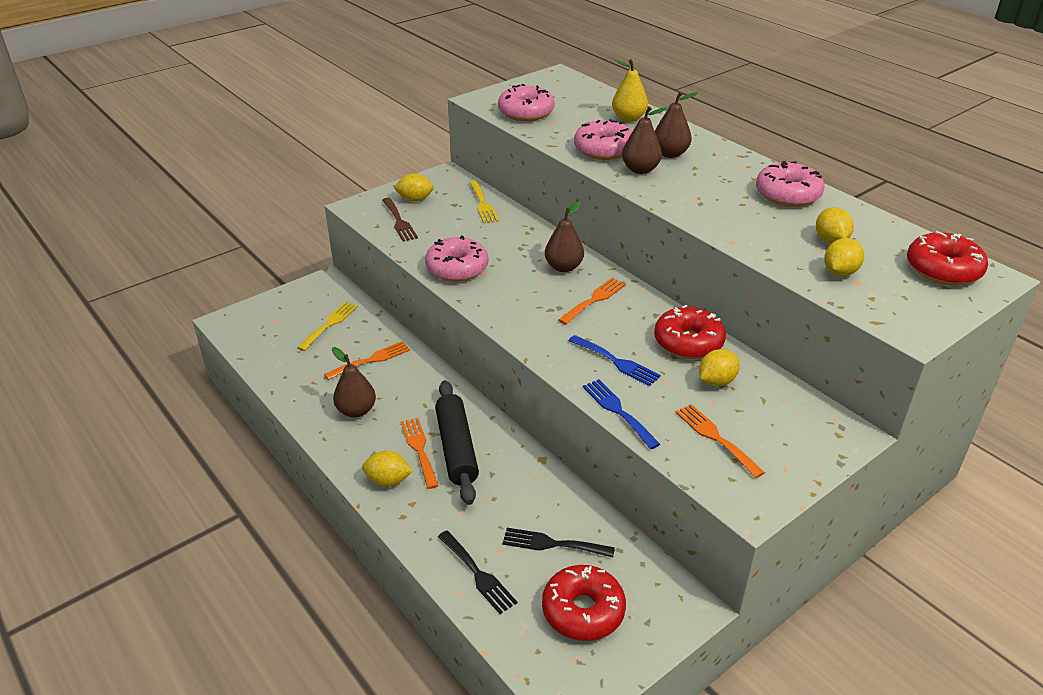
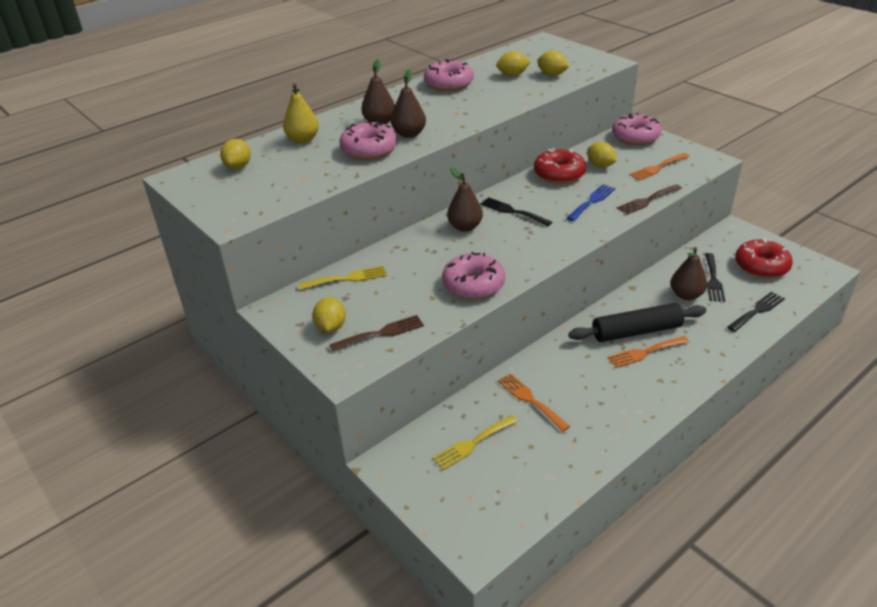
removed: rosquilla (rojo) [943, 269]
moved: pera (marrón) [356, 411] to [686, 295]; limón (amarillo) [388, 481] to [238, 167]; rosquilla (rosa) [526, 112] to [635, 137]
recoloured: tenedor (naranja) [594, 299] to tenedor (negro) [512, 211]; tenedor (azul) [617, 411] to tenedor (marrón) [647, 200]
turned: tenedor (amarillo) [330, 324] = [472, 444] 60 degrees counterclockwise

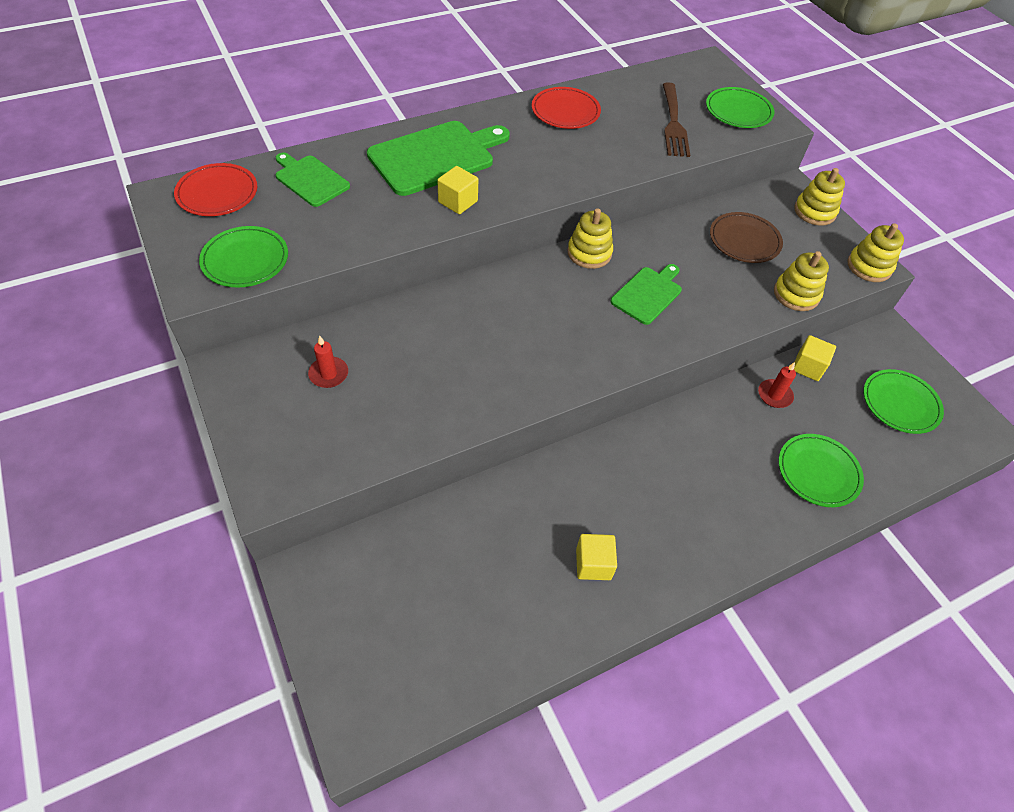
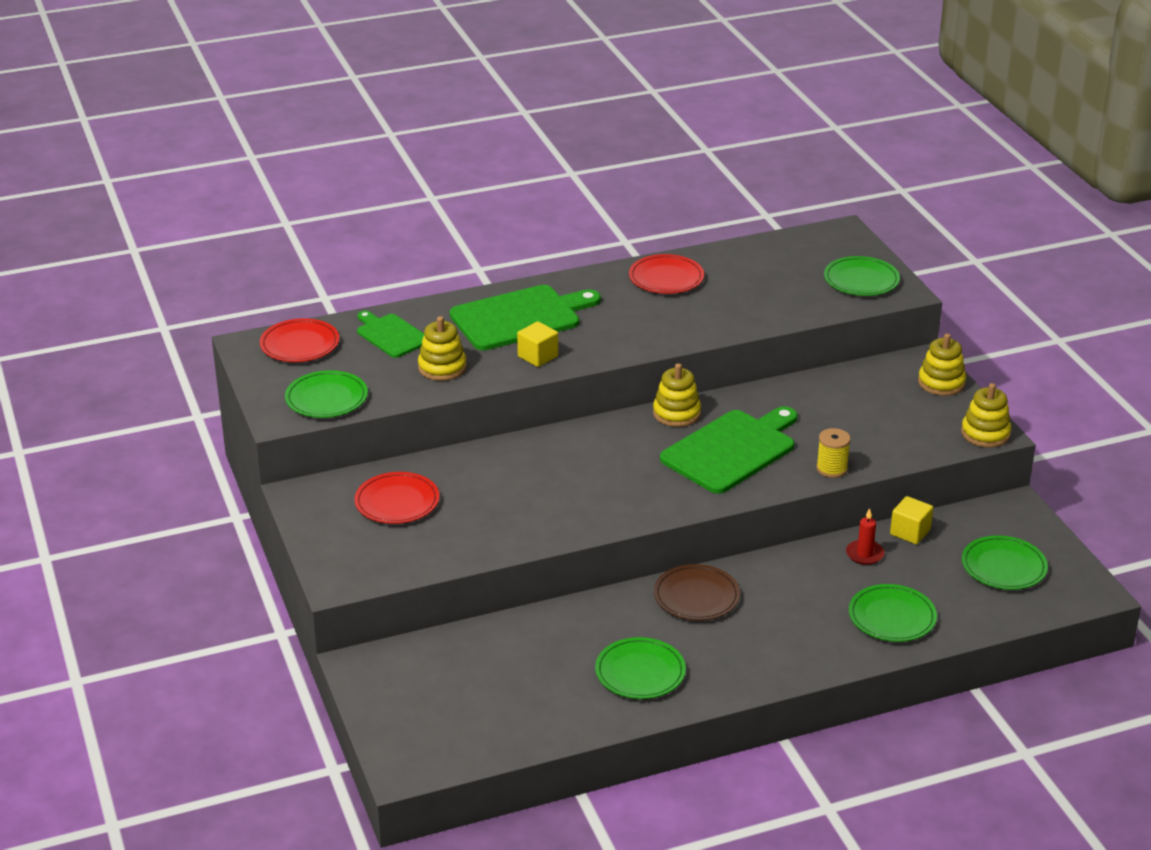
removed: tenedor (marrón) [673, 123]
added: carrete (amarillo) [831, 469]
moved: plato (marrón) [744, 240] to [696, 596]; juguete apilable (amarillo) [796, 294] to [442, 368]
replaced: vela (rojo) [328, 374] to plato (rojo) [397, 502]; cubo (amarillo) [593, 564] to plato (verde) [640, 672]
resized: tabla de cortar (verde) [648, 294] = [731, 450] x1.72

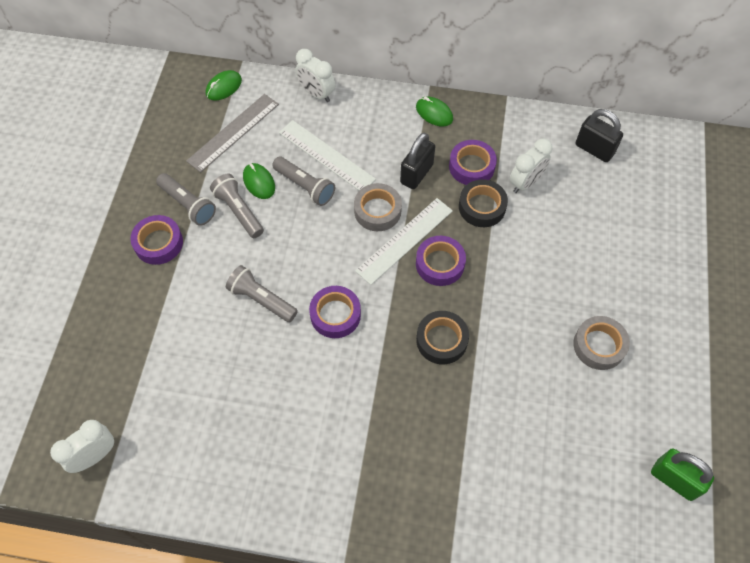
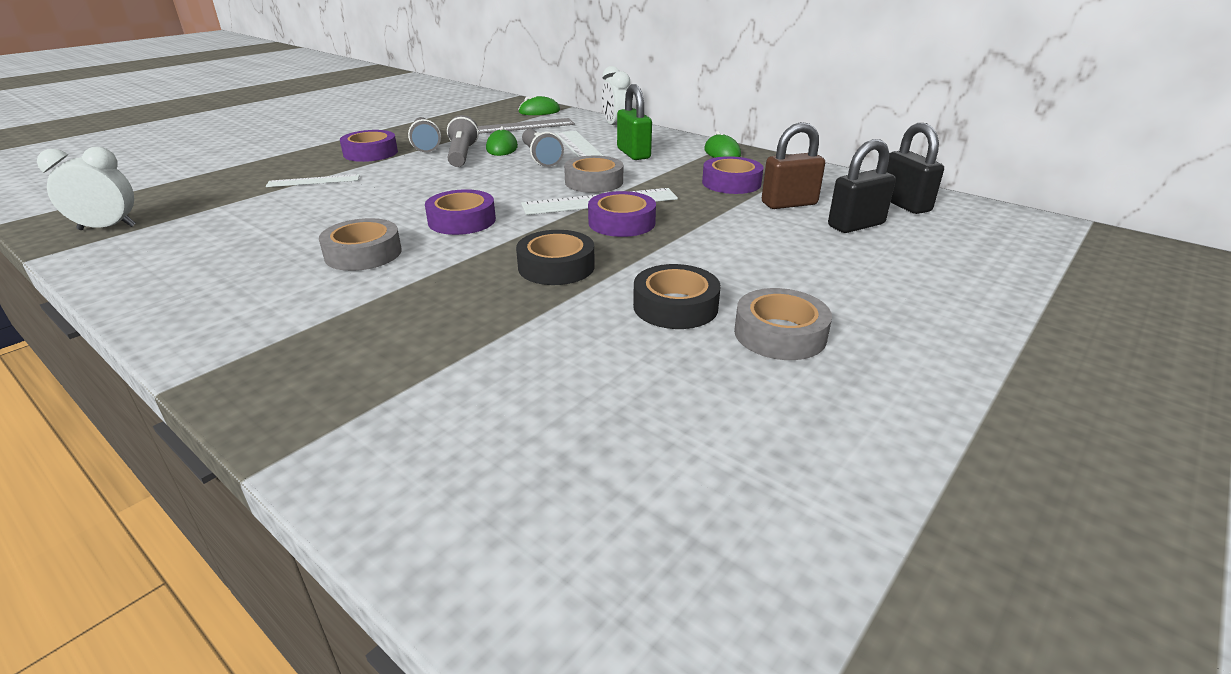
removed: lámpara de mano (gris) [261, 299]
added: regla (blanco) [313, 181]; cinta adhesiva (gris) [363, 253]
moved: candado (negro) [416, 174] to [856, 225]; cinta adhesiva (negro) [482, 207] to [675, 306]; candado (verde) [674, 479] to [633, 154]
replaced: despertador (blanco) [526, 183] to candado (marrón) [789, 204]

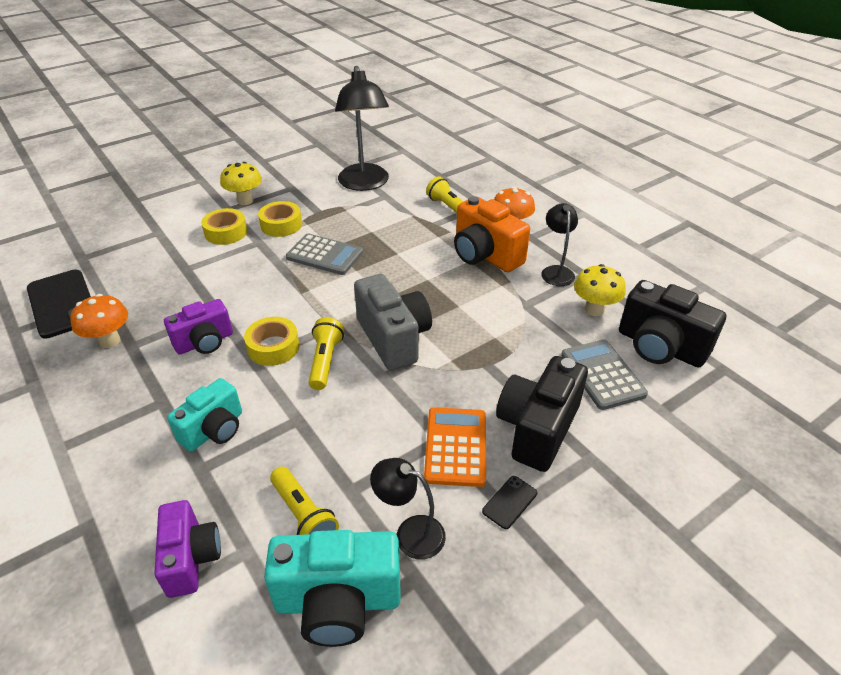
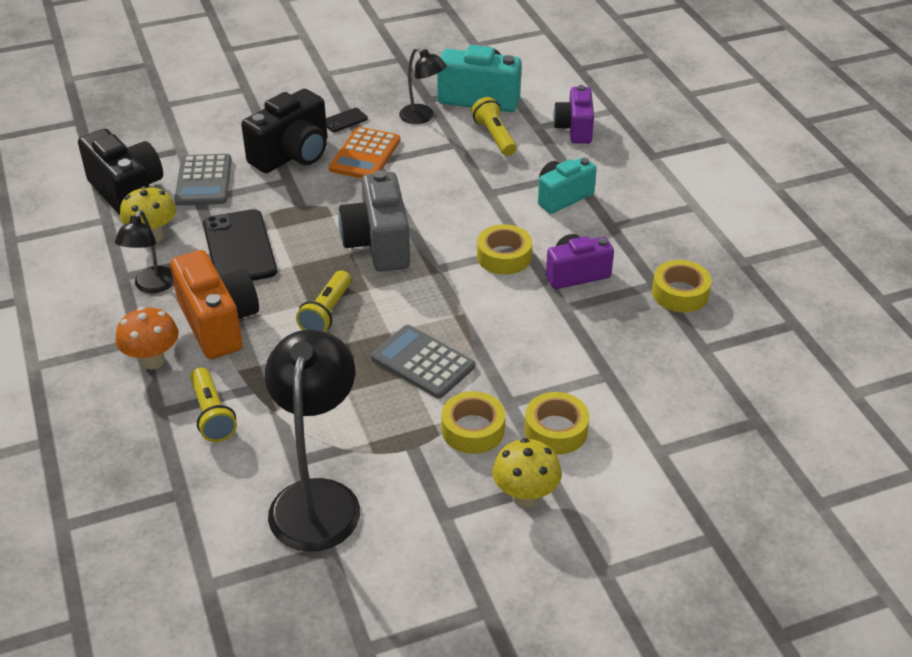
moved: móvil (negro) [62, 303] to [239, 248]; lámpara de mano (amarillo) [325, 361] to [326, 313]
replaced: seta (naranja) [109, 341] to cinta adhesiva (amarillo) [680, 293]

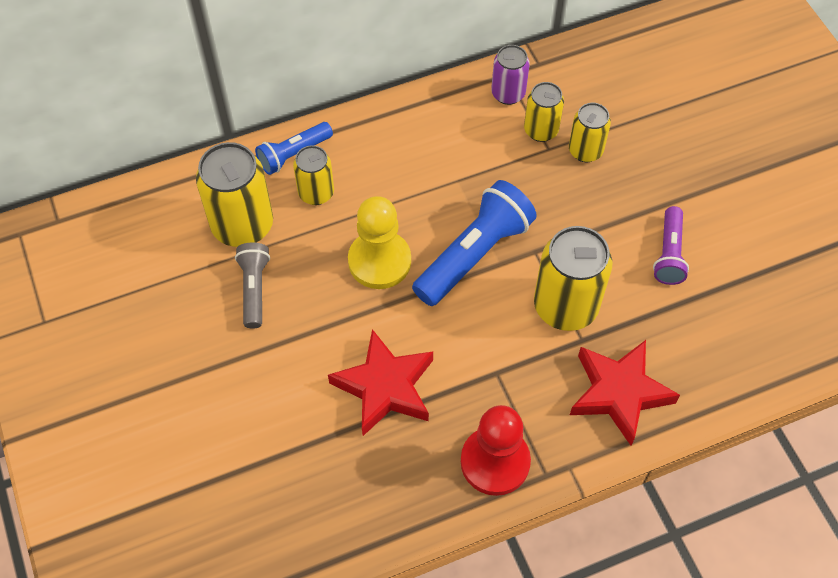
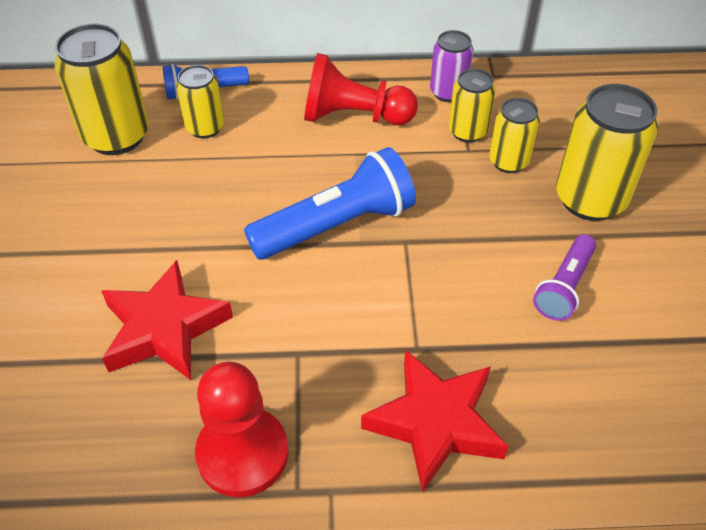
removed: lámpara de mano (gris) [254, 289]; peón (amarillo) [379, 261]
added: peón (rojo) [354, 117]
moved: lata (amarillo) [565, 306] to [590, 199]

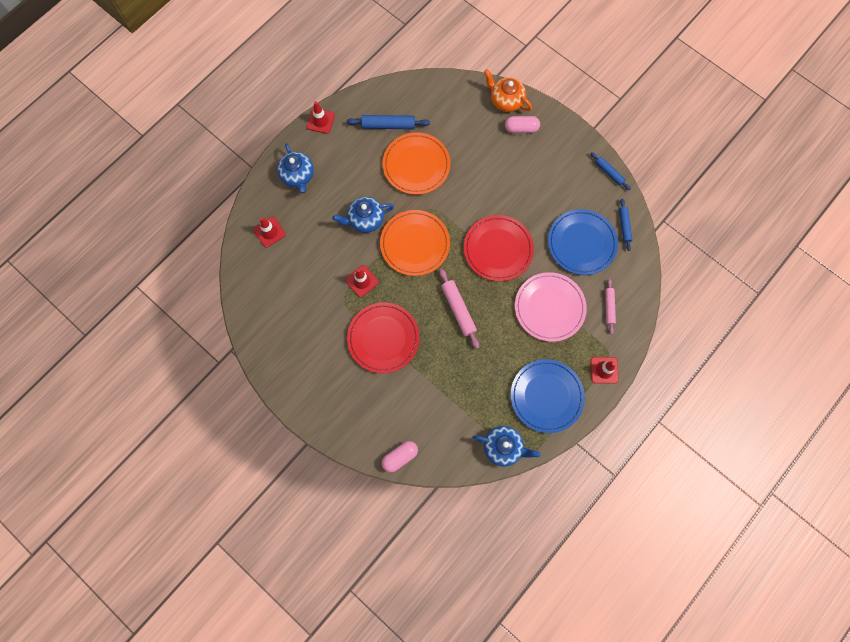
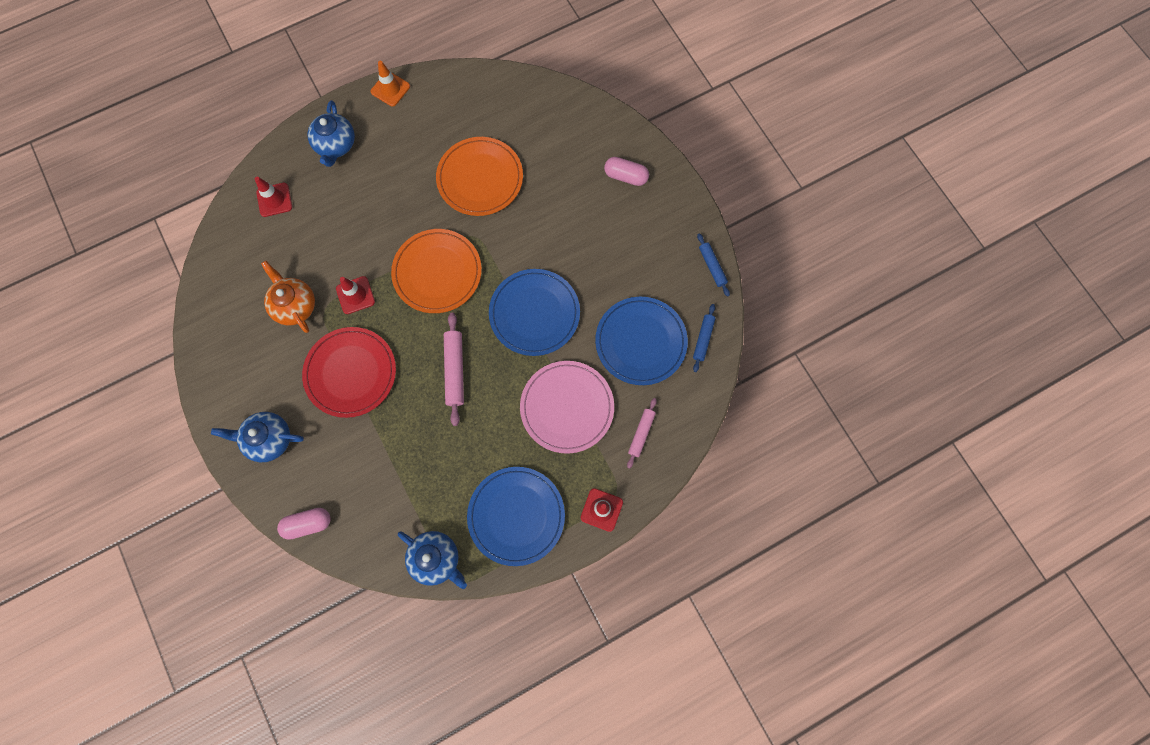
removed: rodillo (azul) [388, 125]
moved: tetera (azul) [365, 220] to [268, 439]; tetera (naranja) [506, 100] to [295, 305]
recoloured: cono de tráfico (rojo) [320, 121] to cono de tráfico (naranja) [390, 89]; plato (rojo) [498, 249] to plato (azul) [534, 313]

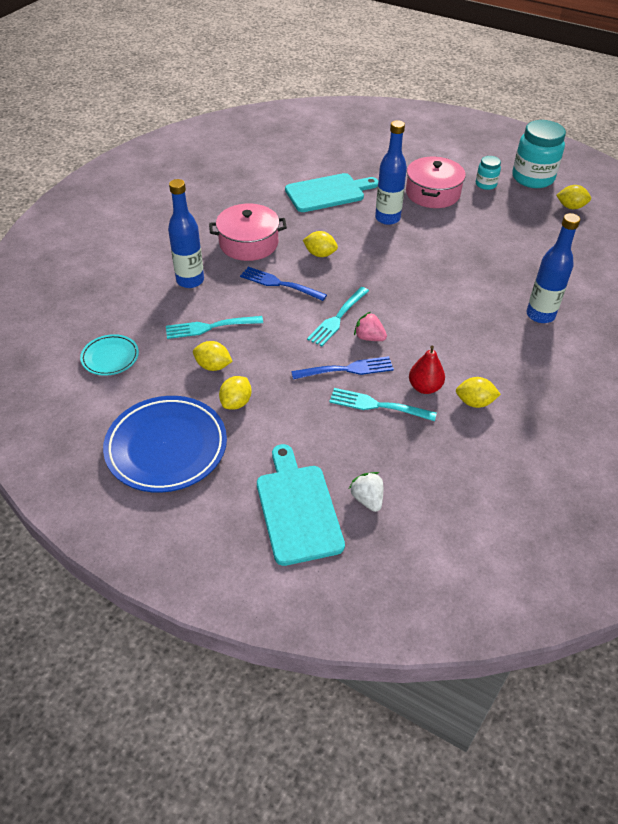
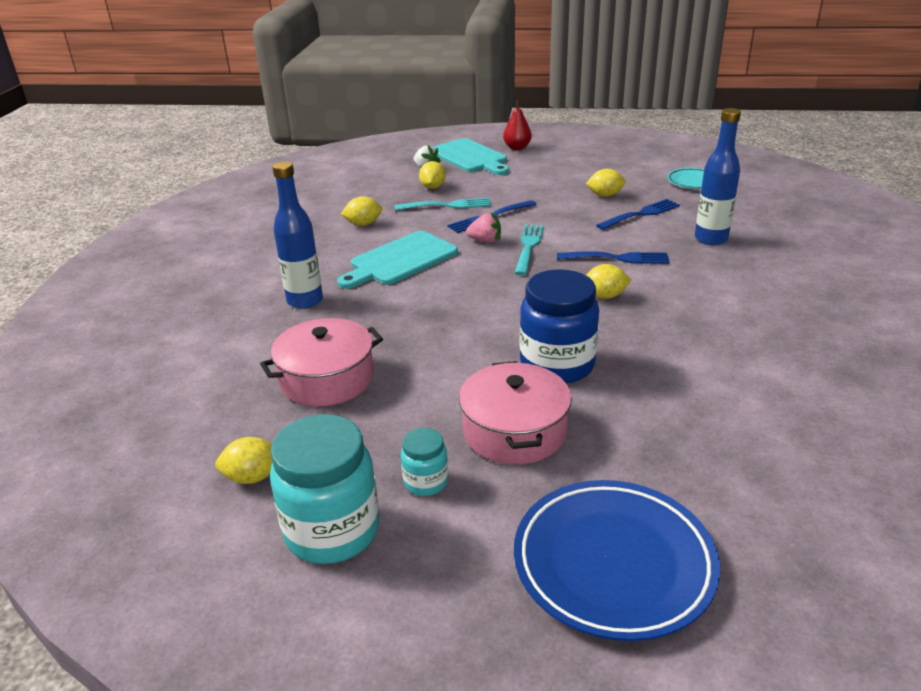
moved: plato (azul) [166, 447] to [613, 563]; olla (rosa) [248, 243] to [327, 379]; limón (amarillo) [236, 402] to [432, 187]; tabla de cortar (turquesa) [328, 192] to [400, 260]; pera (rojo) [424, 387] to [517, 148]
replaced: botella (azul) [387, 218] to tarro (azul) [557, 365]
recoloured: tenedor (turquesa) [210, 327] to tenedor (azul) [641, 214]

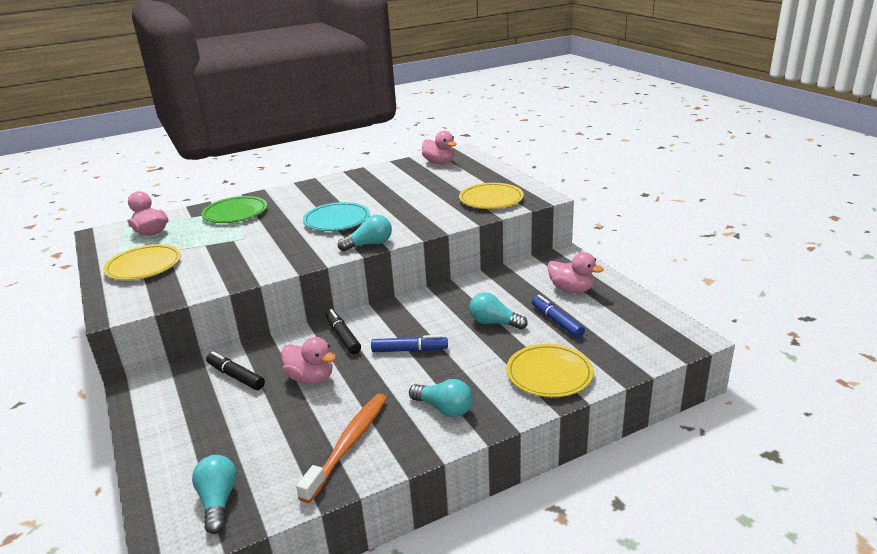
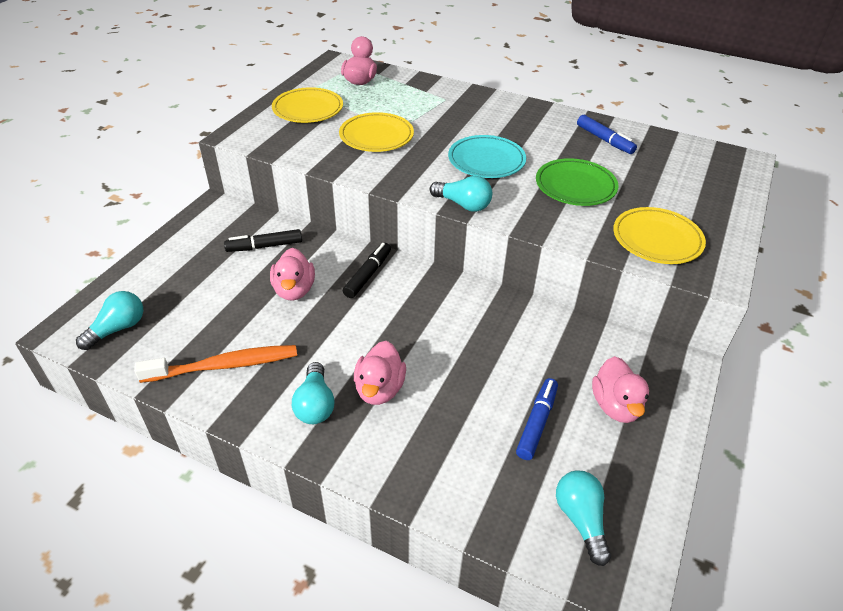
moved: plato (verde) [235, 213] to [575, 186]; rotulador (azul) [409, 350] to [604, 140]; pato (rosa) [439, 163] to [379, 389]; bombilla (turquesa) [494, 323] to [581, 519]; plato (amarillo) [549, 374] to [376, 136]
turned: rotulador (negro) [236, 376] = [264, 246] 105 degrees counterclockwise

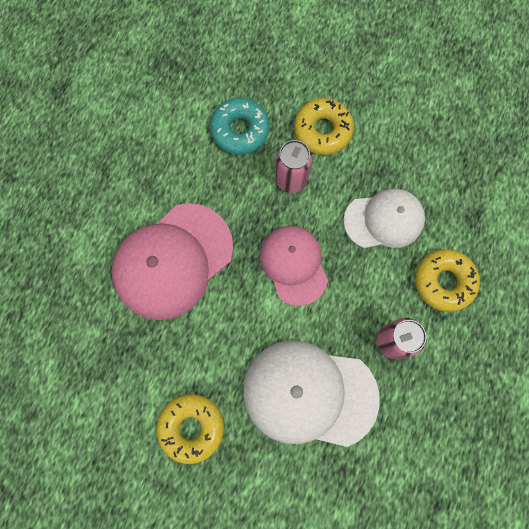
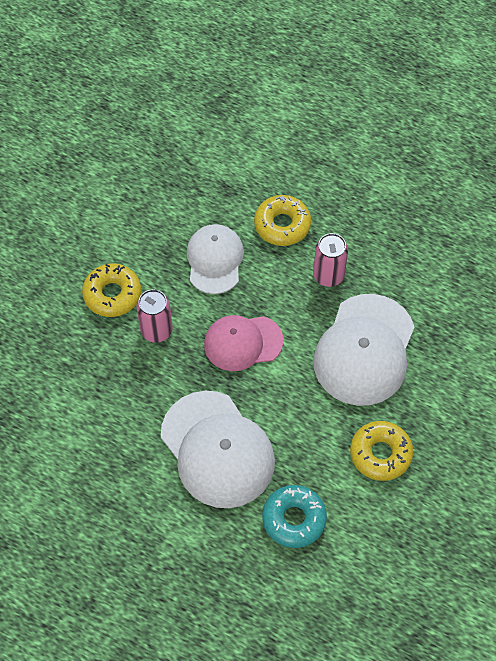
moved: rosquilla (turquesa) [240, 130] to [294, 519]
recoloured: gorra (rosa) [173, 261] to gorra (blanco) [217, 449]

